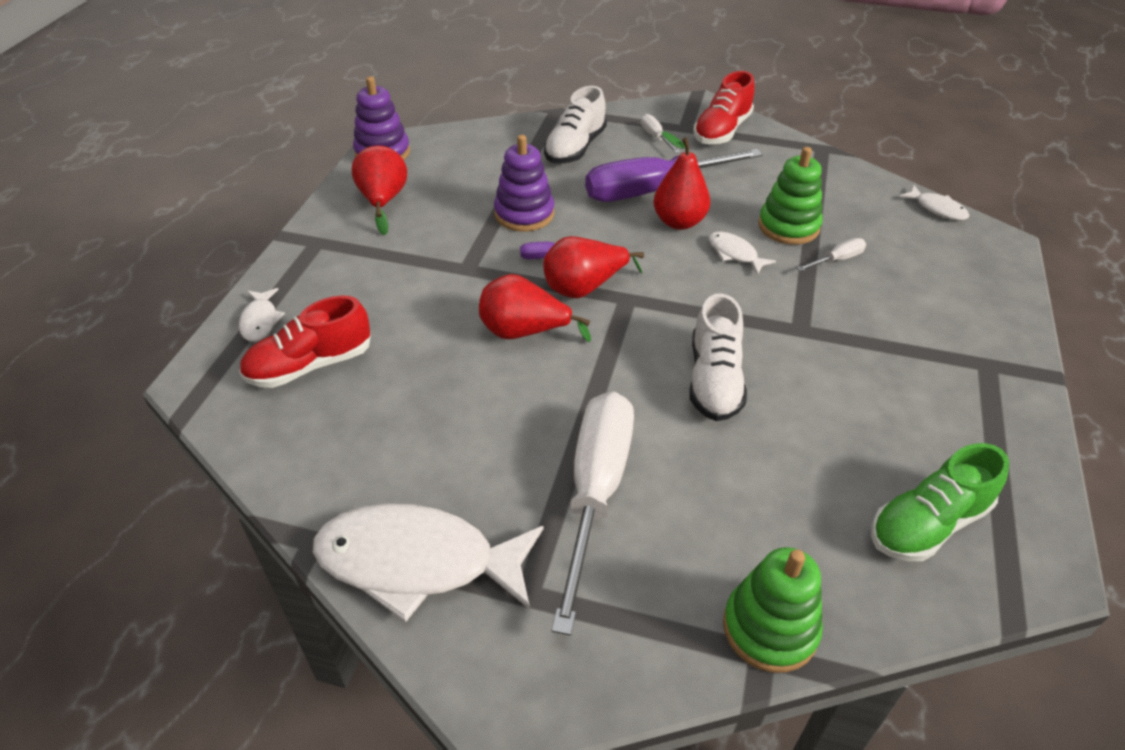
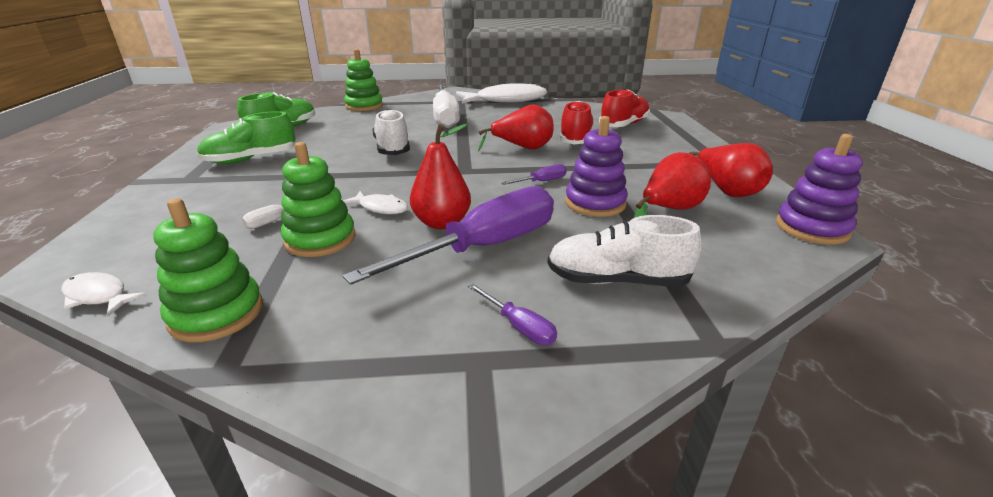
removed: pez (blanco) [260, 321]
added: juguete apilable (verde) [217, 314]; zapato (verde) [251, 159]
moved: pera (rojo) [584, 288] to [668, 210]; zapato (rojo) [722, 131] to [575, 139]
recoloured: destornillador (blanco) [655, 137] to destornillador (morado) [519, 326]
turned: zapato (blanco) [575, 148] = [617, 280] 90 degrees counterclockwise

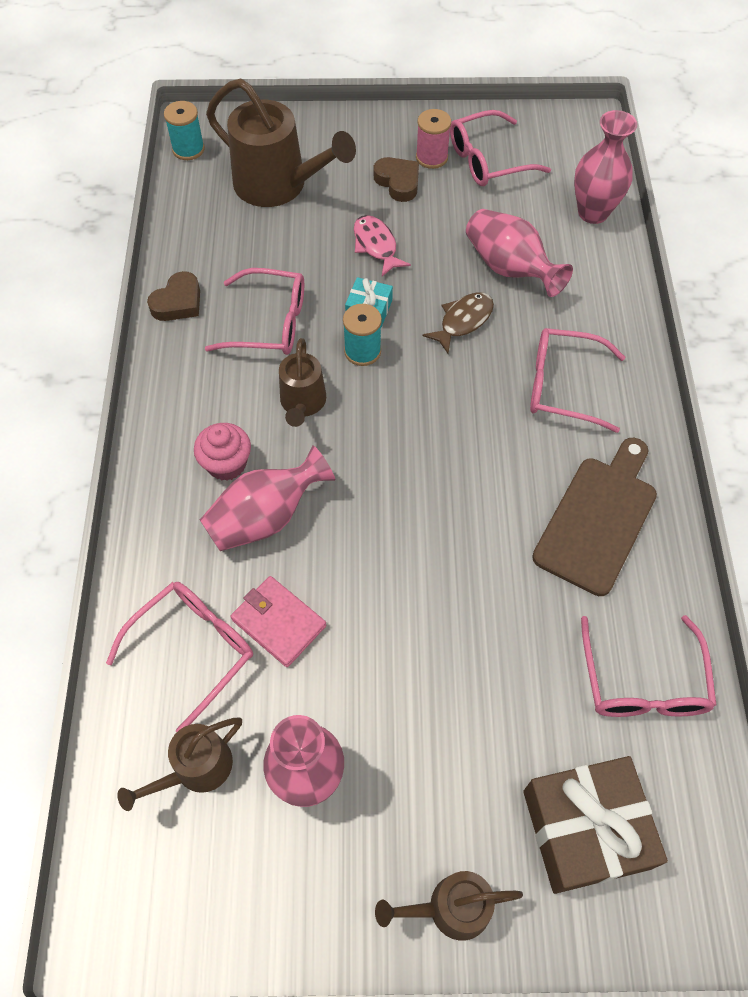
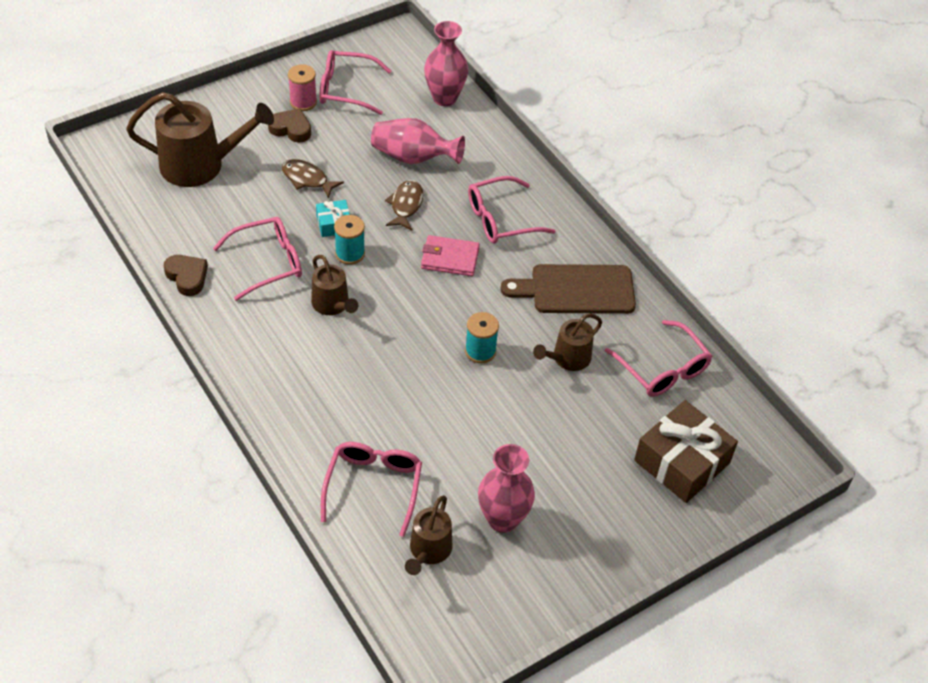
removed: magdalena (rosa) [226, 464]; florero (rosa) [265, 517]
moved: carrete (turquesa) [188, 149] to [480, 351]; cartera (rosa) [278, 622] to [450, 258]; regadera (marrón) [450, 908] to [567, 358]
recoloured: pez (rosa) [376, 245] to pez (marrón) [307, 179]
turned: corazón (marrón) [178, 302] = [187, 277] 45 degrees counterclockwise; gafas (rosa) [487, 160] = [346, 89] 60 degrees clockwise; tabla de cortar (marrón) [598, 519] = [576, 290] 90 degrees counterclockwise

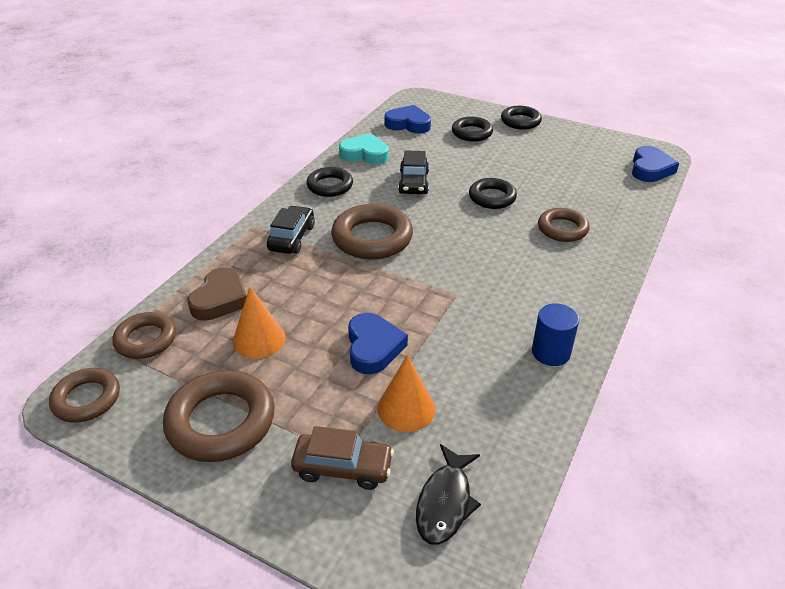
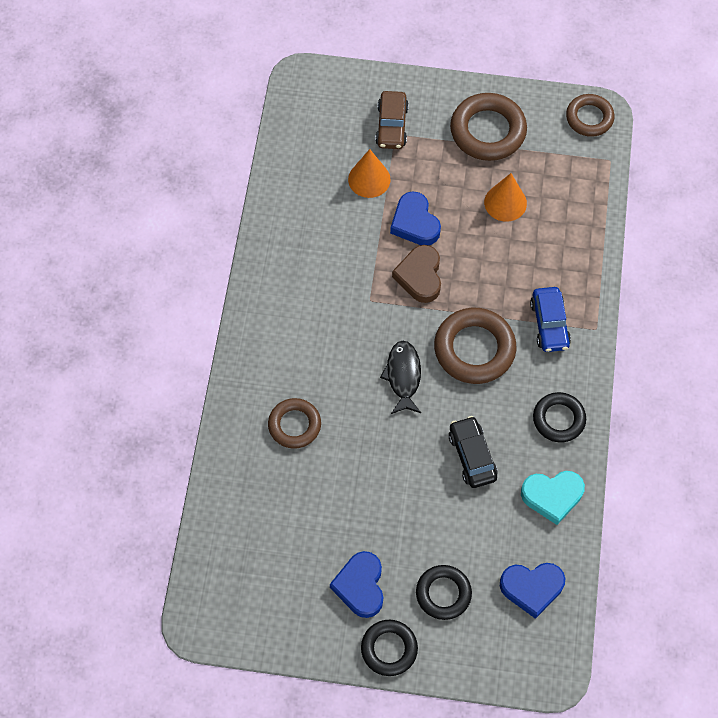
removed: anillo (marrón) [146, 339]; anillo (negro) [492, 197]; cilindro (azul) [551, 352]
moved: corazón (marrón) [220, 299] to [420, 276]; pez (negro) [445, 502] to [403, 376]; corazón (azul) [650, 169] to [360, 586]
recoloured: coche (negro) [292, 238] to coche (azul) [549, 324]
turned: coche (marrón) [343, 467] = [392, 126] 75 degrees counterclockwise

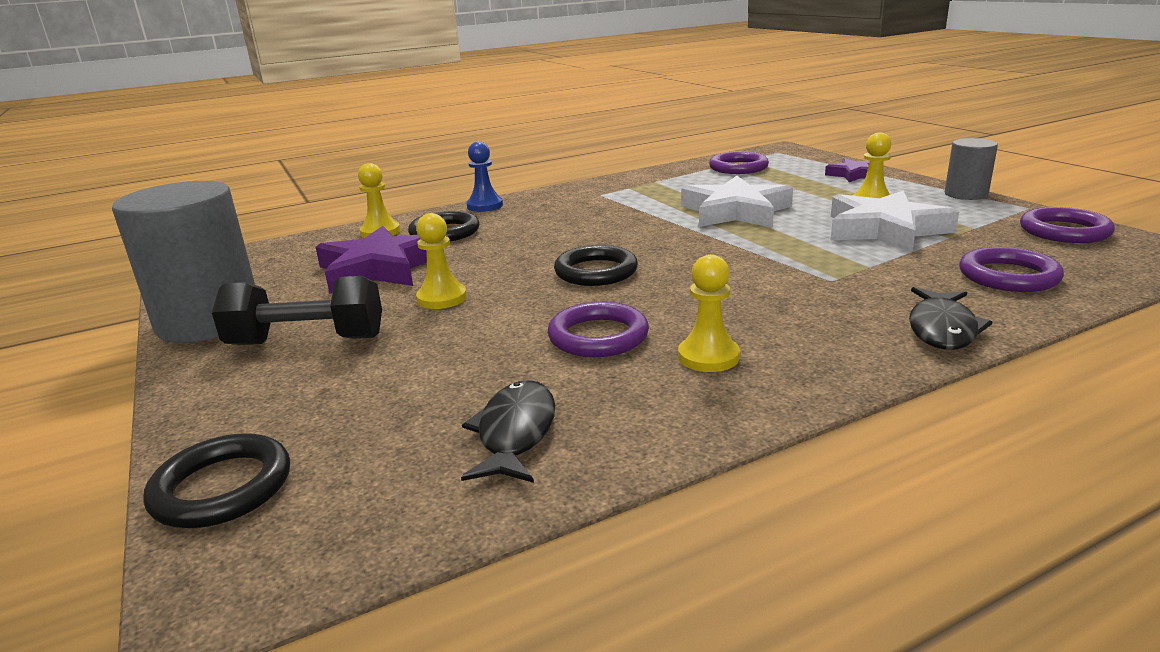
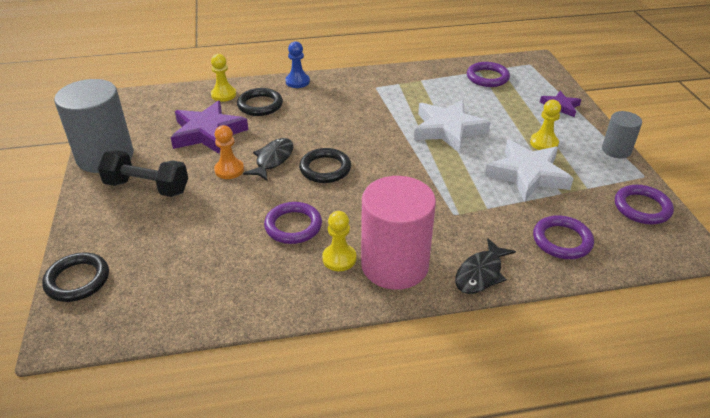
added: cilindro (rosa) [394, 265]
moved: pez (negro) [515, 433] to [273, 160]
recoloured: peón (amarillo) [442, 298] to peón (naranja) [229, 170]

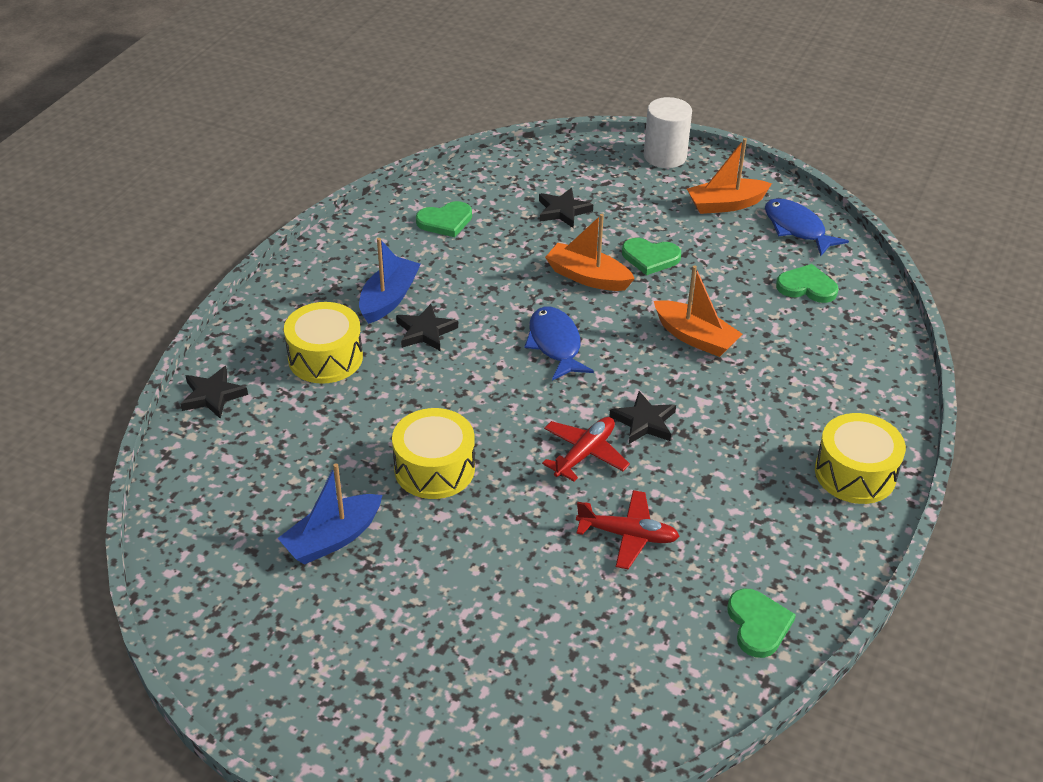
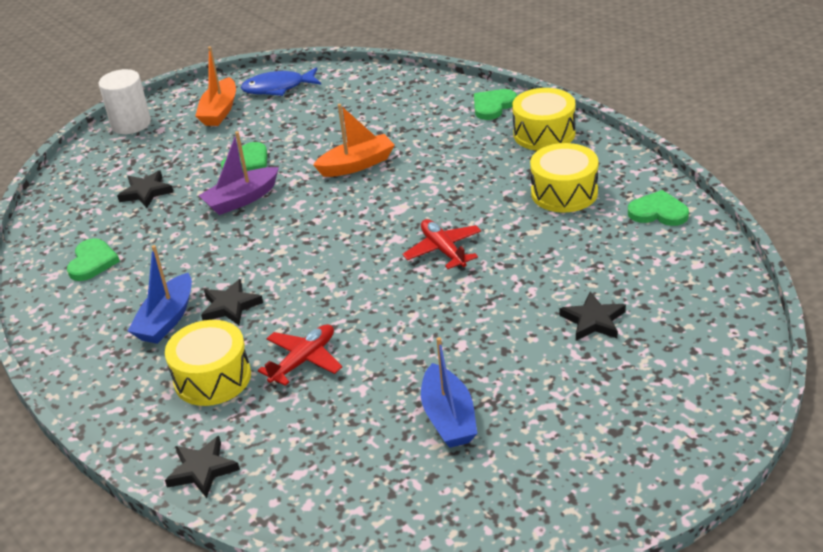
removed: pez (azul) [555, 344]
moved: tambor (amarillo) [434, 468] to [564, 193]; avión (rojo) [628, 535] to [303, 360]; estrella (negro) [644, 422] to [593, 320]; corazón (verde) [807, 287] to [493, 106]
recoloured: barco (naranja) [587, 277] to barco (morado) [241, 199]
turned: barco (azul) [389, 299] = [166, 320] 120 degrees counterclockwise

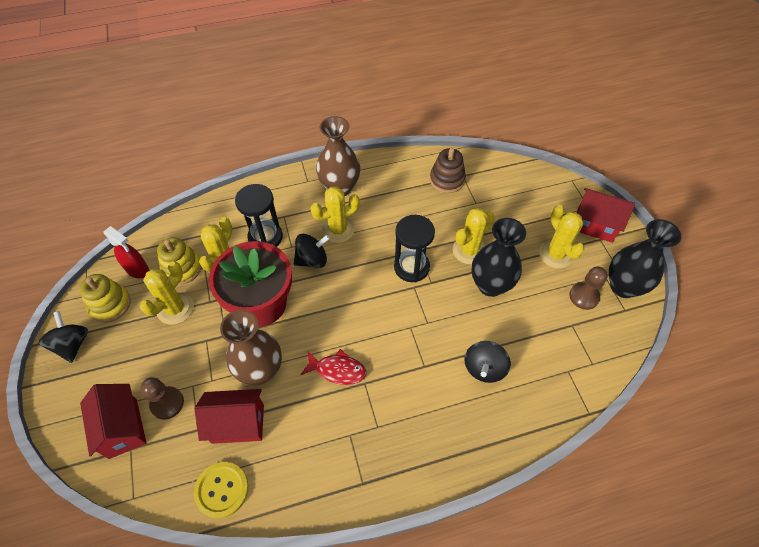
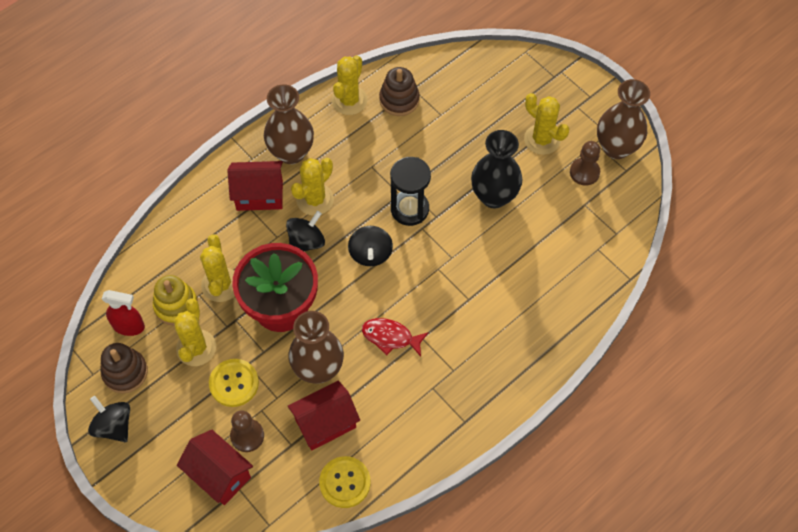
removed: reloj de arena (negro) [265, 237]
added: botón (amarillo) [234, 383]
moved: cactus (amarillo) [469, 250] to [349, 100]; peonza (negro) [484, 368] to [370, 254]; casa (rojo) [594, 225] to [259, 195]
recoloured: juguete apilable (amarillo) [110, 304] to juguete apilable (marrón) [125, 372]; florero (negro) [623, 286] to florero (marrón) [616, 147]
turned: pez (rojo) [337, 370] = [390, 337] 150 degrees counterclockwise

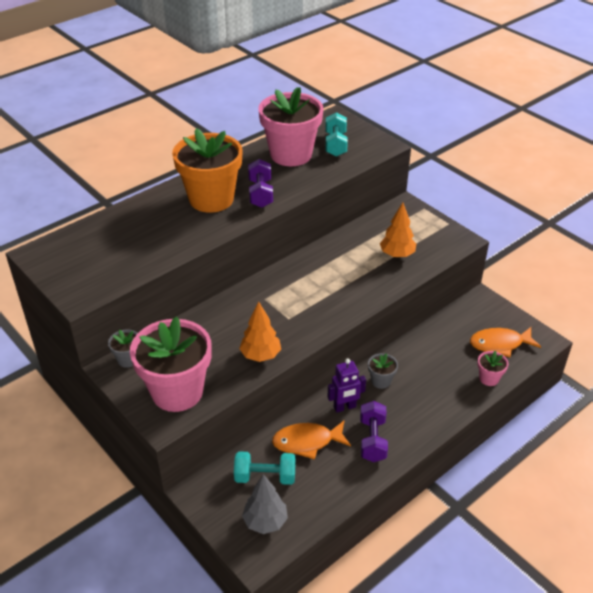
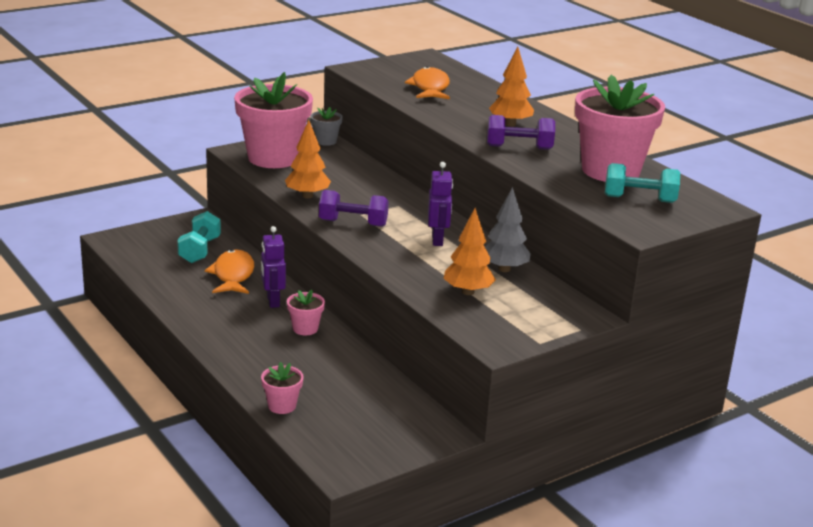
added: robot (morado) [438, 240]
moved: árbol (gris) [265, 521] to [504, 269]; mancuerna (morado) [372, 440] to [353, 223]; pez (naranja) [500, 344] to [430, 88]
replaced: maceta (naranja) [211, 199] to árbol (naranja) [510, 124]
recoloured: maceta (gris) [381, 381] to maceta (rosa) [305, 329]

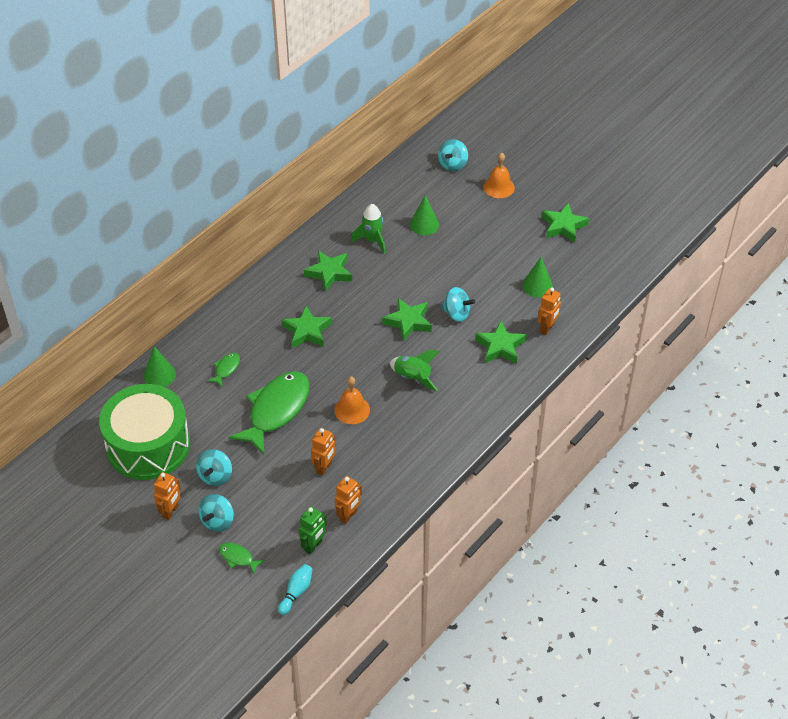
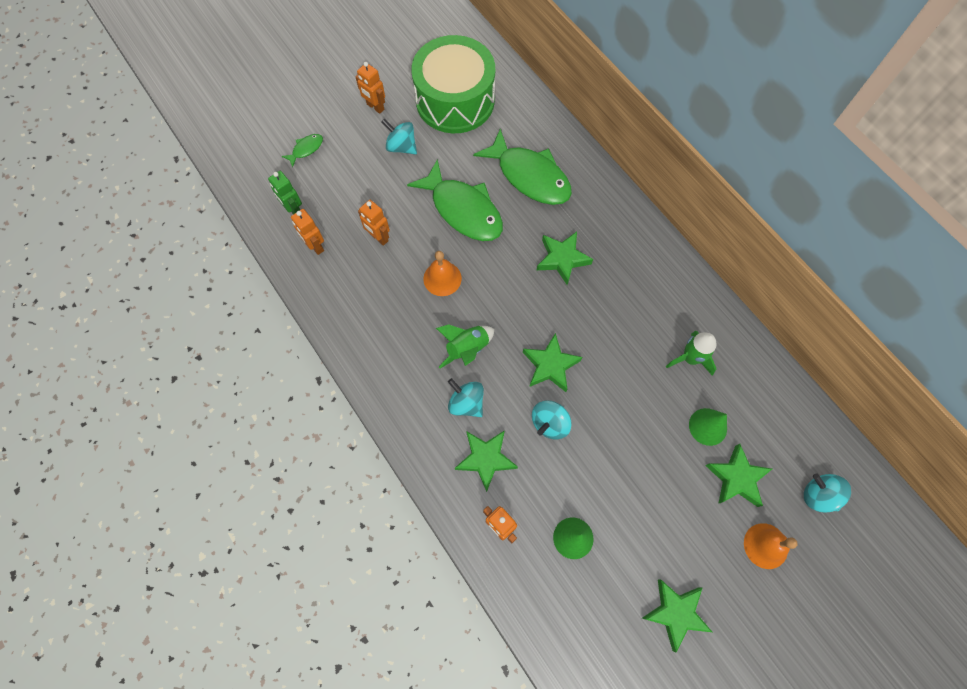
removed: cono (verde) [159, 375]; bolo (turquesa) [296, 592]
moved: peonza (turquesa) [218, 521] to [466, 403]; estrella (verde) [329, 273] to [736, 478]
resized: pez (verde) [226, 369] = [530, 176] x2.34

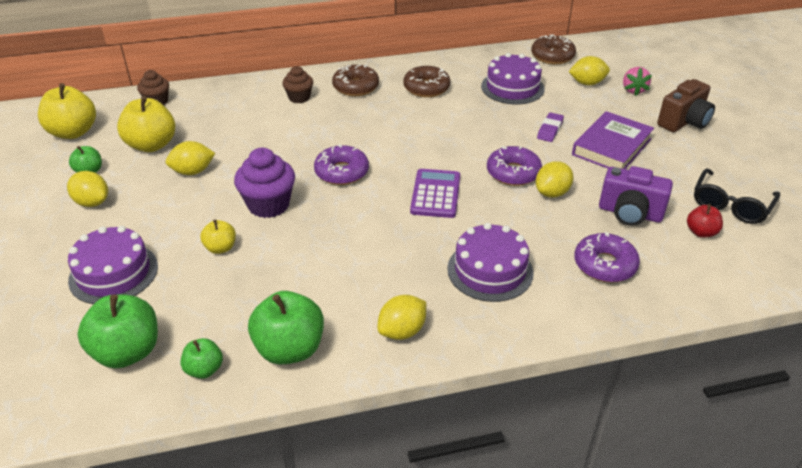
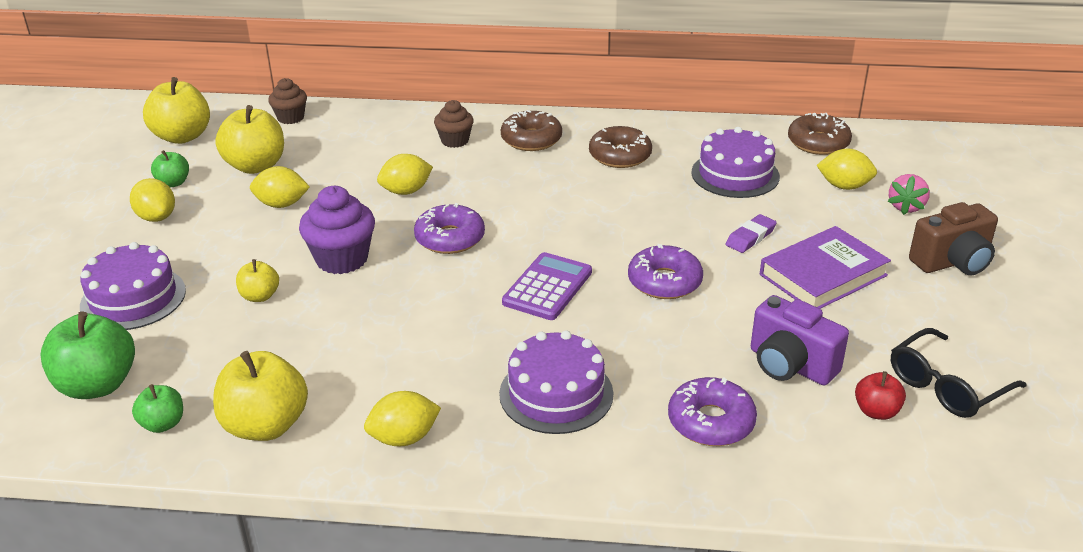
moved: limón (amarillo) [552, 193] to [406, 191]
recoloured: manzana (verde) [290, 349] to manzana (amarillo) [266, 425]

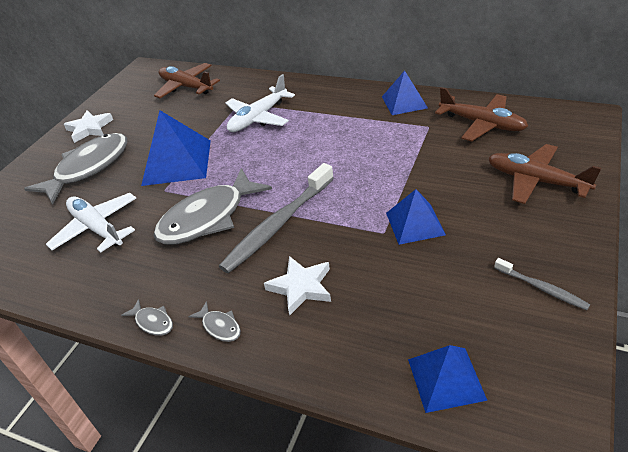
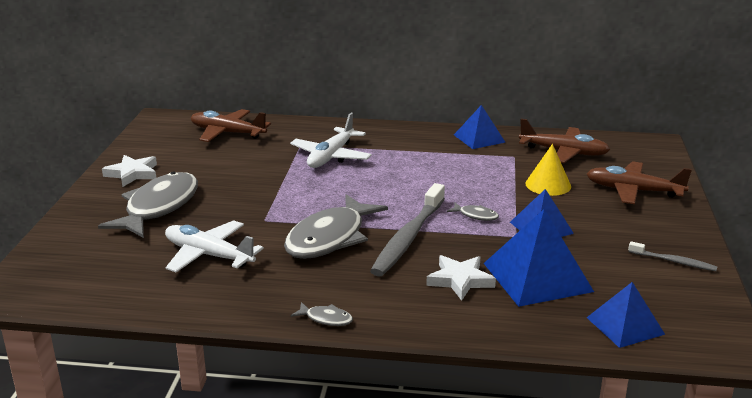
added: cono (amarillo) [548, 185]
moved: pirámide (azul) [177, 162] to [537, 277]; pez (gris) [220, 326] to [476, 215]

